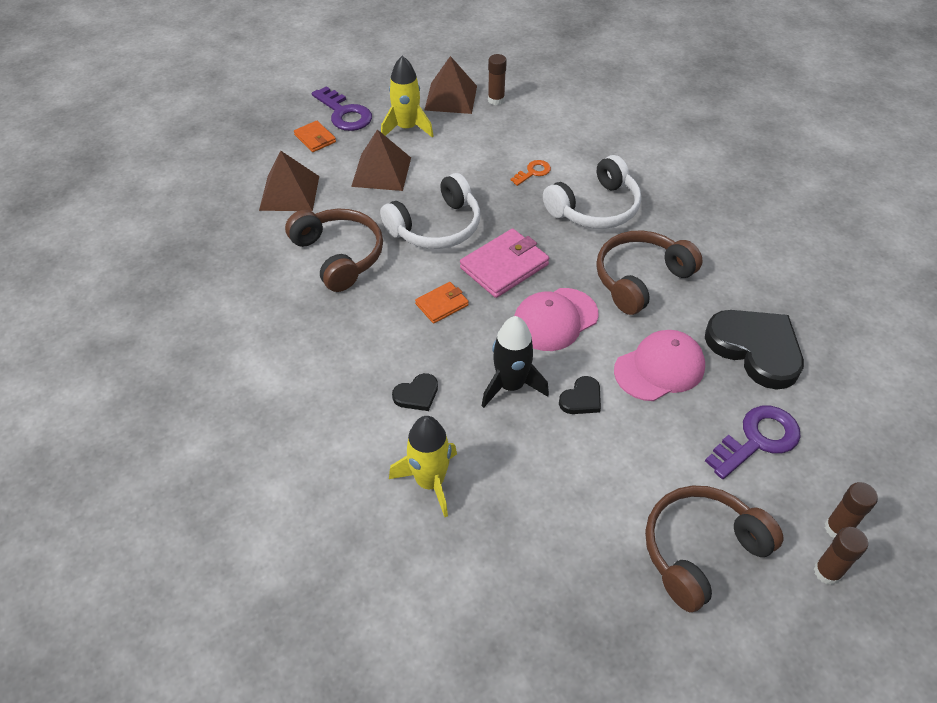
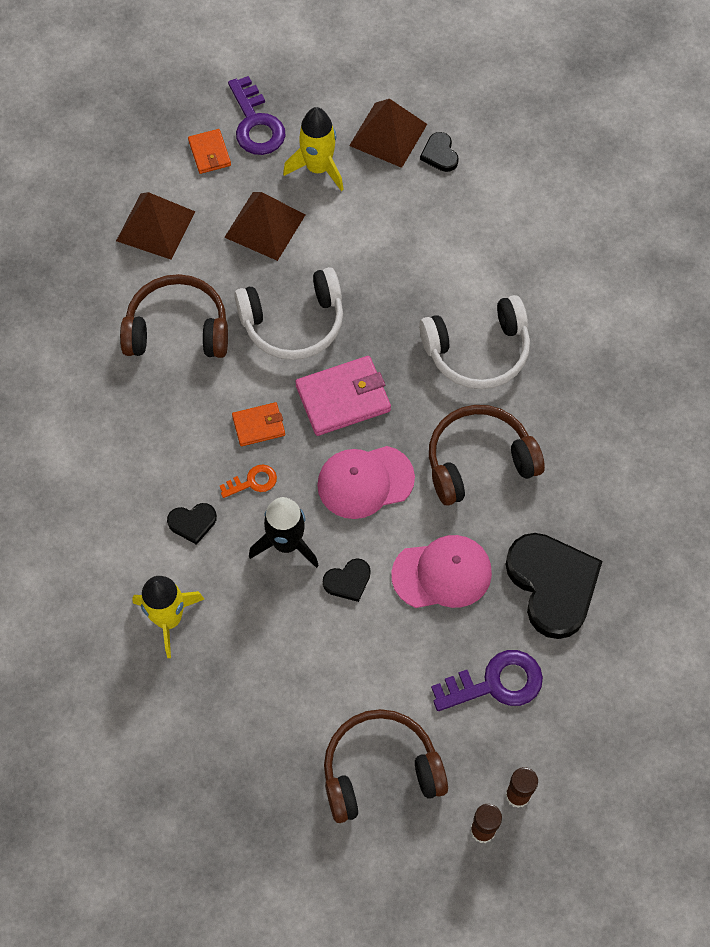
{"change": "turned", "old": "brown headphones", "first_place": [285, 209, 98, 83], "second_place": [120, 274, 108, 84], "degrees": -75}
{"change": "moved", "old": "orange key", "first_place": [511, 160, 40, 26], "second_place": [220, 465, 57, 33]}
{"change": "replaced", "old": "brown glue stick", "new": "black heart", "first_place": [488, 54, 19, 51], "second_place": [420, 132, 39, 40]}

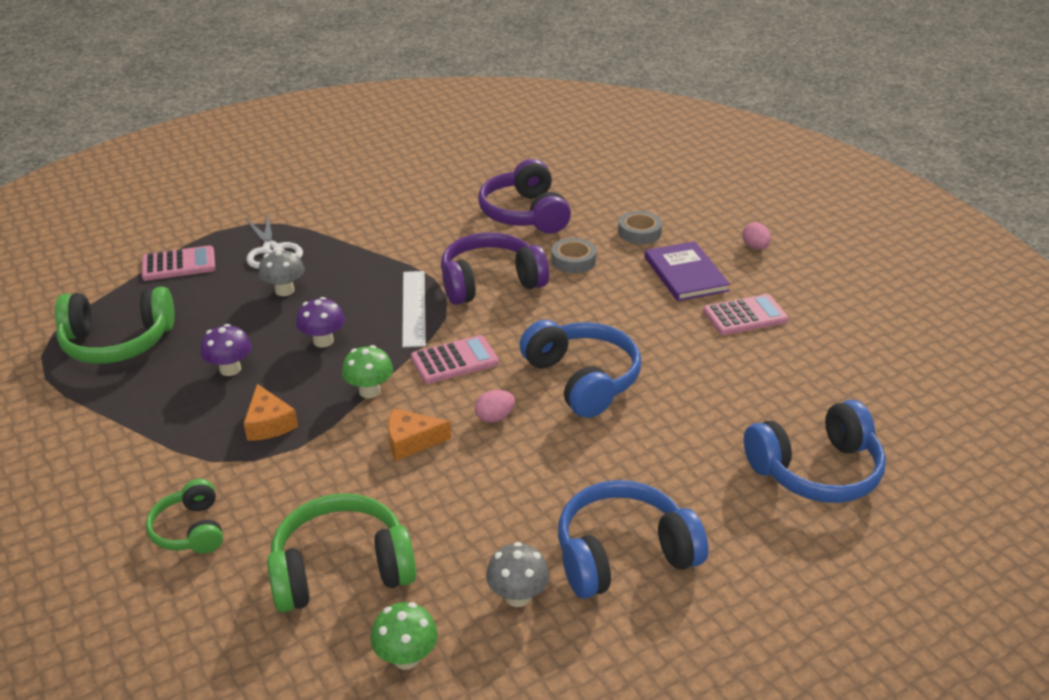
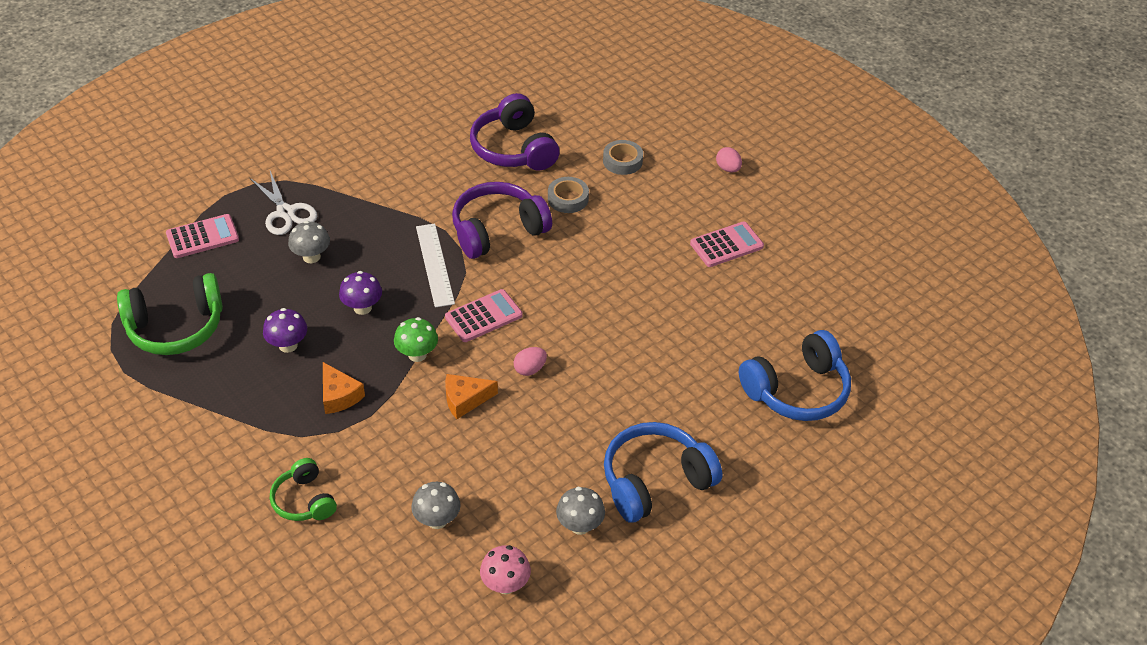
{"change": "replaced", "old": "green headphones", "new": "grey mushroom", "first_place": [267, 493, 149, 119], "second_place": [411, 482, 49, 47]}
{"change": "recoloured", "old": "green mushroom", "new": "pink mushroom", "first_place": [371, 602, 67, 68], "second_place": [480, 545, 51, 49]}
{"change": "removed", "old": "blue headphones", "first_place": [520, 320, 121, 98]}
{"change": "removed", "old": "purple book", "first_place": [645, 241, 85, 60]}

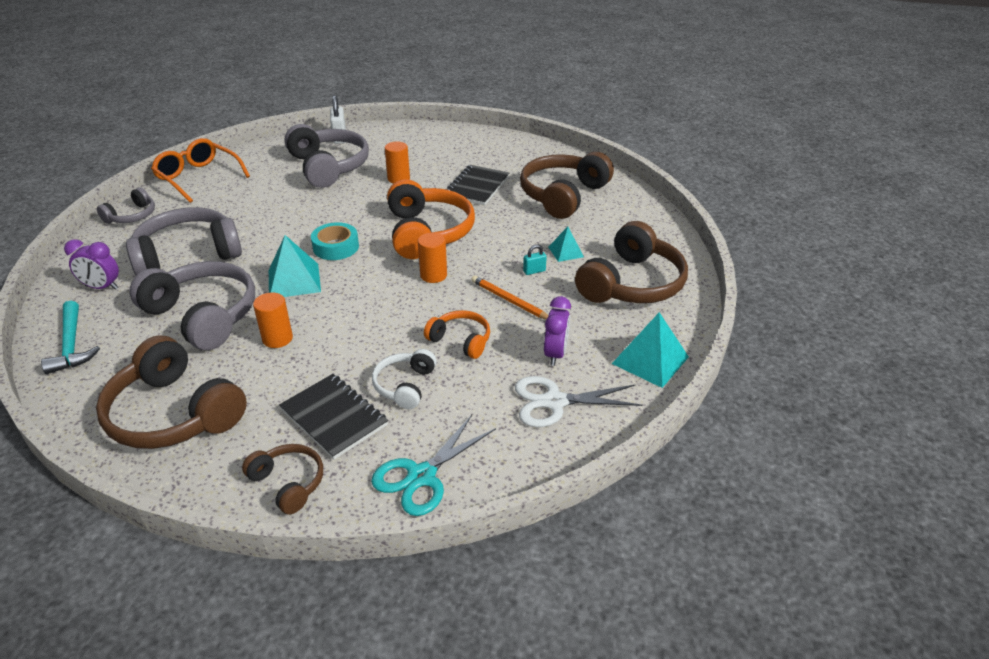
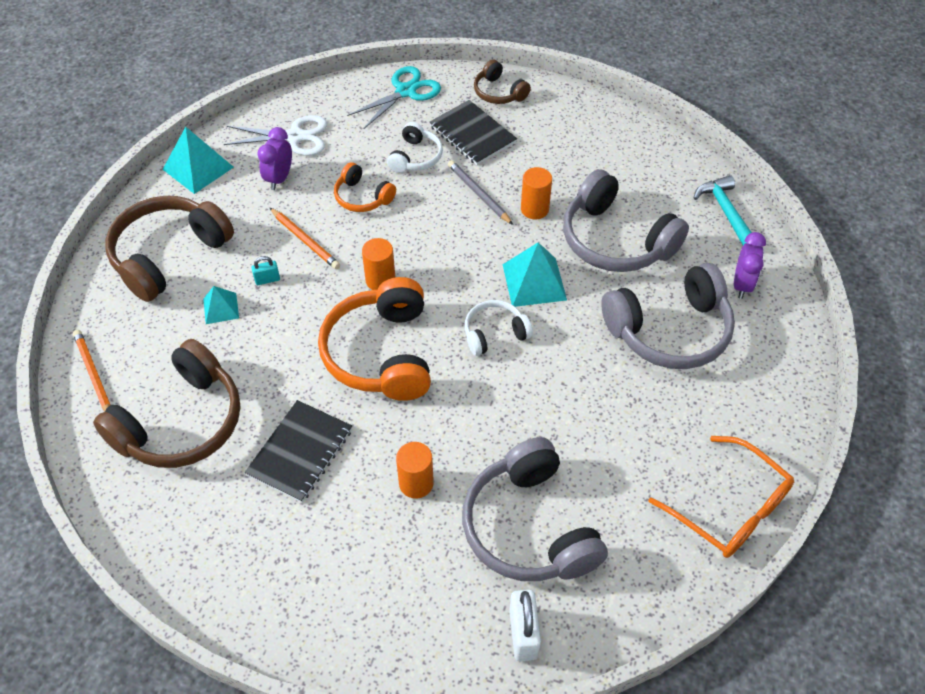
{"change": "added", "new": "orange pencil", "second_place": [73, 330, 37, 82]}
{"change": "added", "new": "grey pencil", "second_place": [448, 160, 65, 65]}
{"change": "replaced", "old": "turquoise tape", "new": "white headphones", "first_place": [311, 222, 48, 38], "second_place": [465, 300, 68, 56]}
{"change": "turned", "old": "purple clock", "first_place": [64, 239, 55, 51], "second_place": [734, 232, 32, 67], "degrees": 90}
{"change": "removed", "old": "brown headphones", "first_place": [96, 336, 151, 113]}
{"change": "removed", "old": "grey headphones", "first_place": [97, 187, 58, 37]}

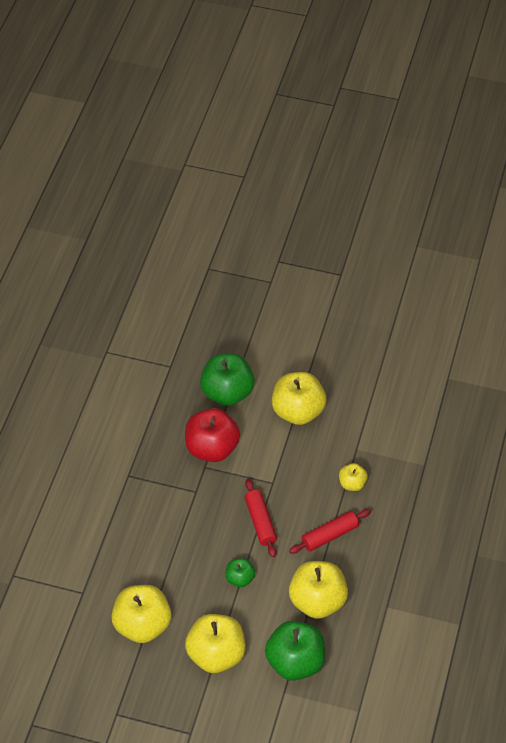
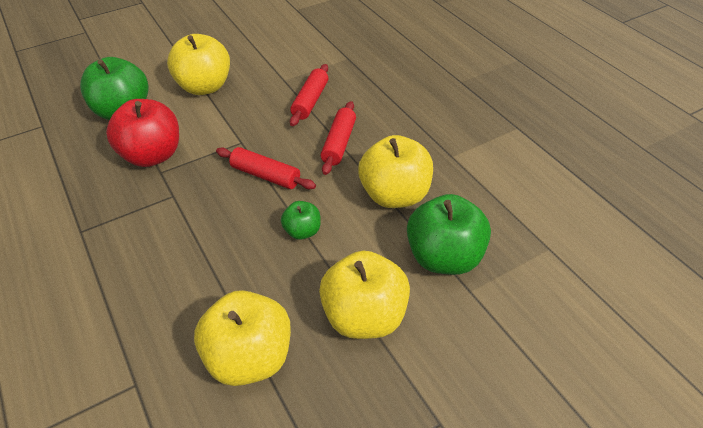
{"change": "replaced", "old": "yellow apple", "new": "red rolling pin", "first_place": [339, 463, 29, 28], "second_place": [290, 64, 38, 62]}

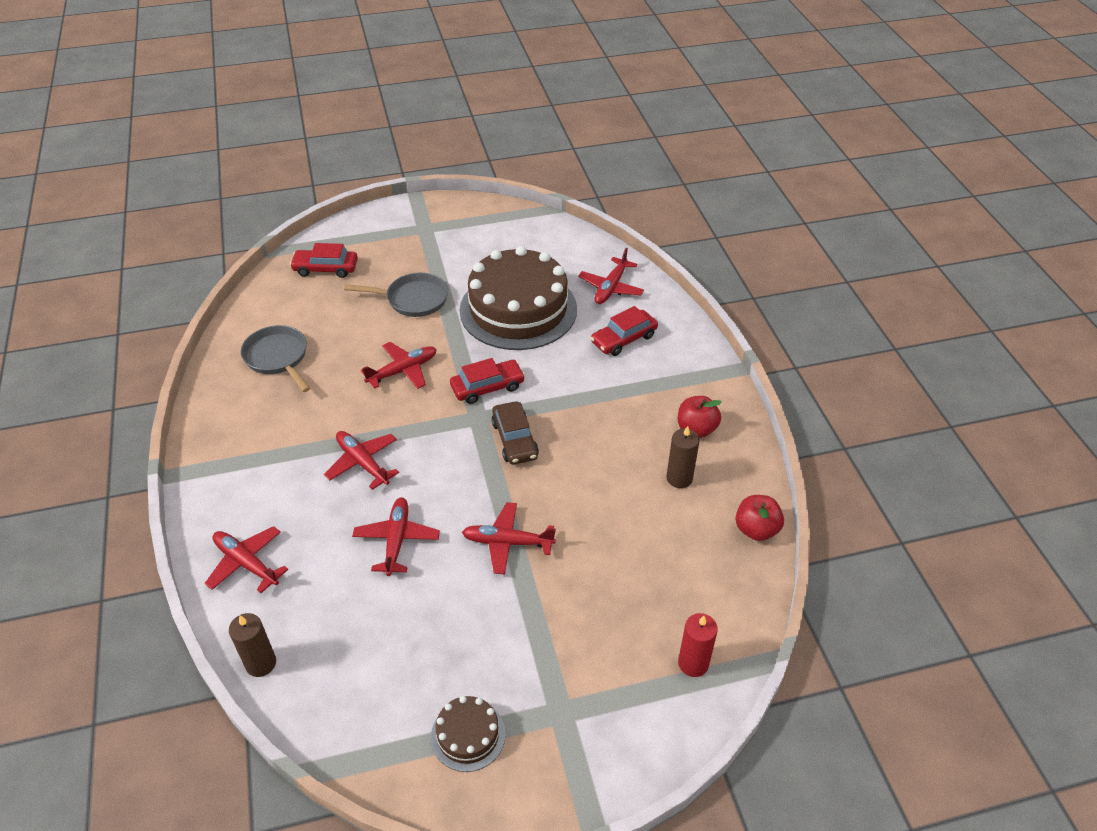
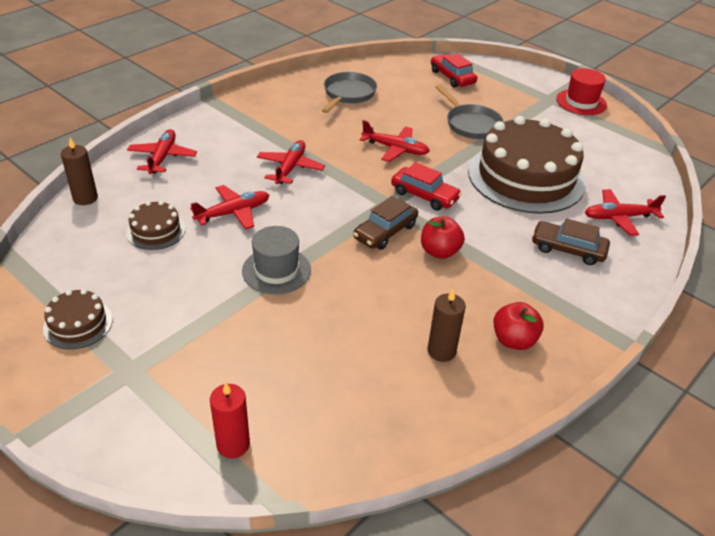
{"change": "added", "new": "brown cake", "second_place": [126, 201, 59, 49]}
{"change": "replaced", "old": "red plane", "new": "grey hat", "first_place": [462, 502, 94, 72], "second_place": [242, 226, 69, 68]}
{"change": "moved", "old": "red apple", "first_place": [735, 495, 49, 46], "second_place": [421, 217, 44, 42]}
{"change": "recoloured", "old": "red car", "new": "brown car", "first_place": [591, 306, 67, 50], "second_place": [532, 218, 78, 47]}
{"change": "added", "new": "red hat", "second_place": [556, 68, 51, 47]}

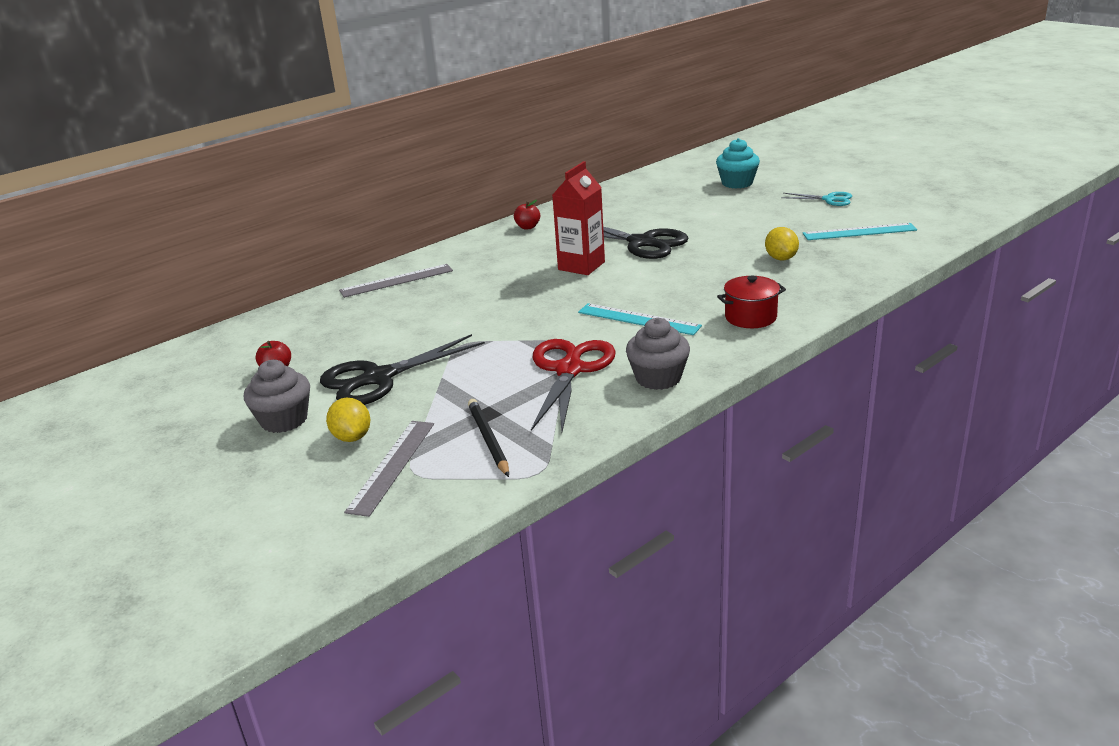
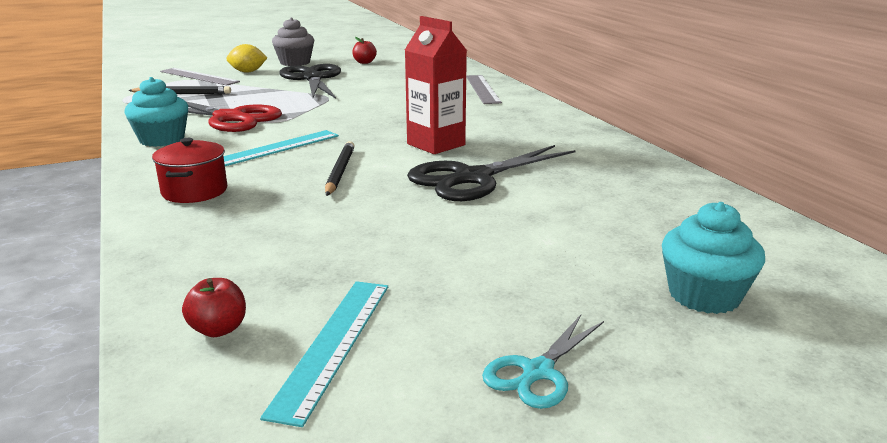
{"change": "recoloured", "old": "grey cupcake", "new": "turquoise cupcake", "first_place": [626, 318, 64, 72], "second_place": [124, 77, 64, 70]}
{"change": "moved", "old": "red apple", "first_place": [514, 200, 26, 30], "second_place": [182, 278, 64, 59]}
{"change": "added", "new": "black pencil", "second_place": [325, 141, 30, 55]}
{"change": "removed", "old": "yellow lemon", "first_place": [765, 227, 34, 33]}

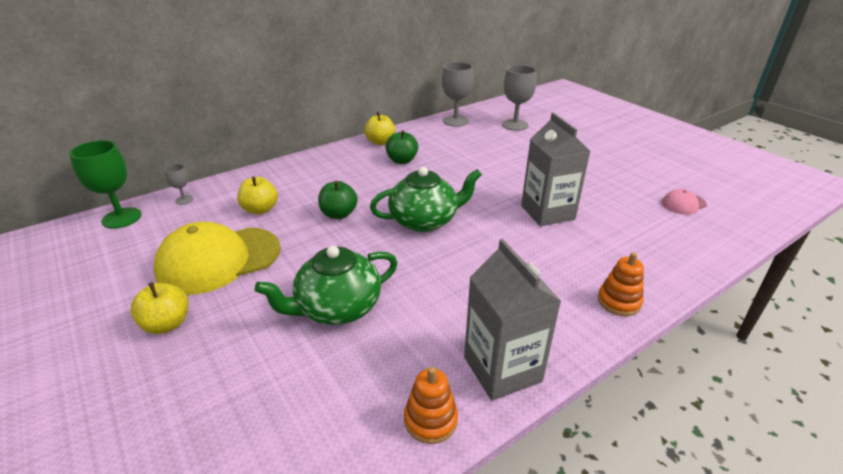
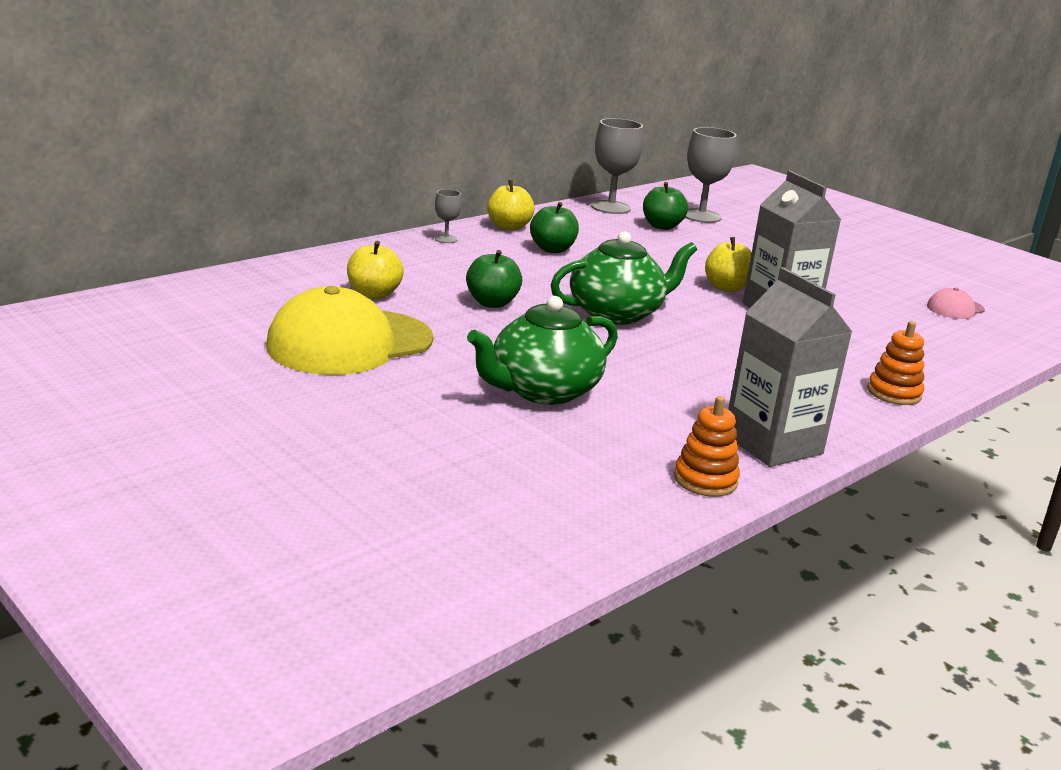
{"change": "moved", "old": "grey goblet", "first_place": [164, 164, 30, 41], "second_place": [435, 189, 27, 54]}
{"change": "added", "new": "green apple", "second_place": [643, 182, 45, 48]}
{"change": "moved", "old": "yellow apple", "first_place": [130, 282, 58, 52], "second_place": [705, 237, 47, 55]}
{"change": "removed", "old": "green goblet", "first_place": [69, 140, 73, 89]}

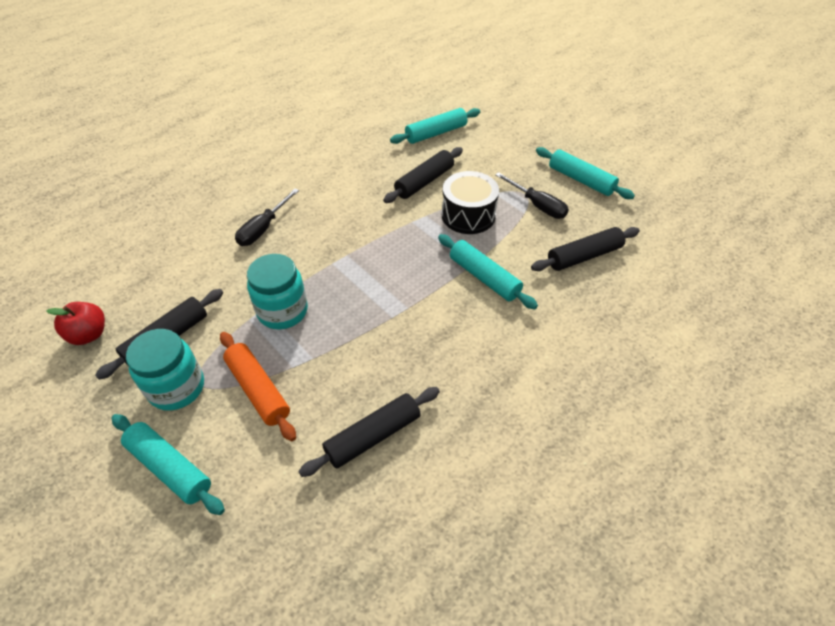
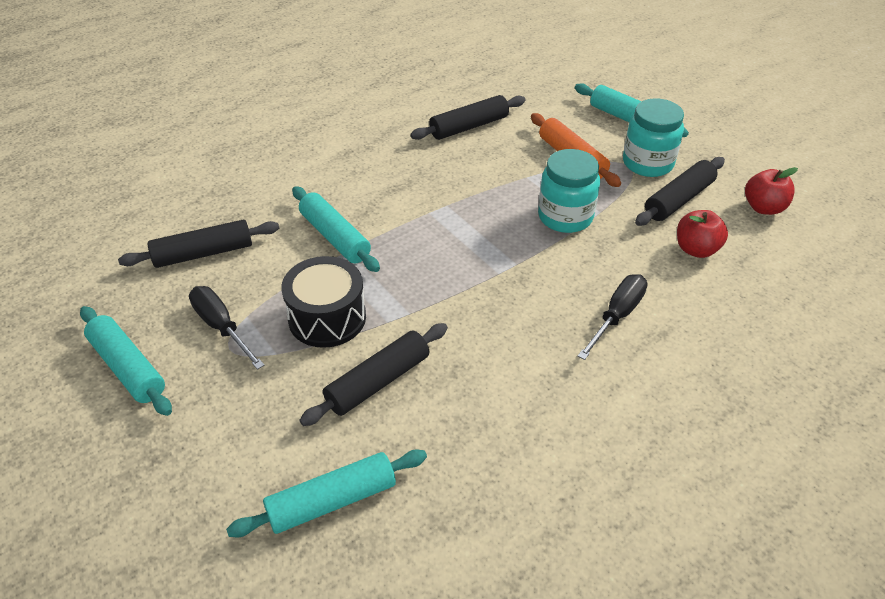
{"change": "added", "new": "red apple", "second_place": [677, 210, 51, 48]}

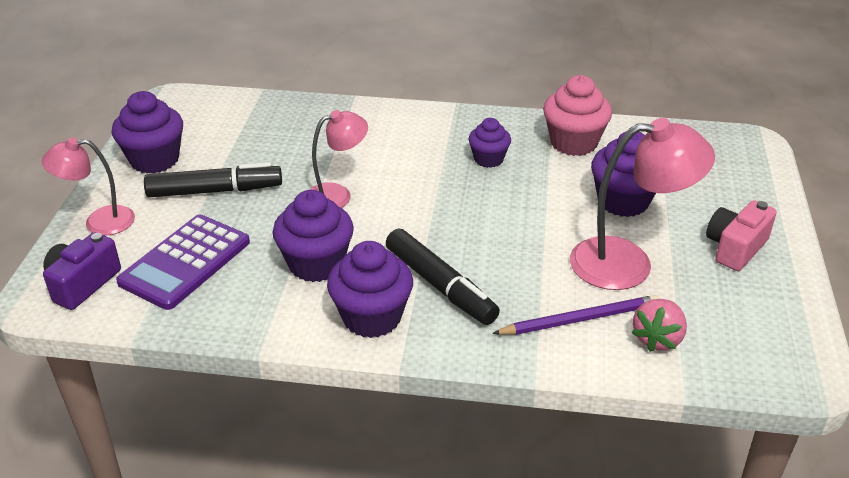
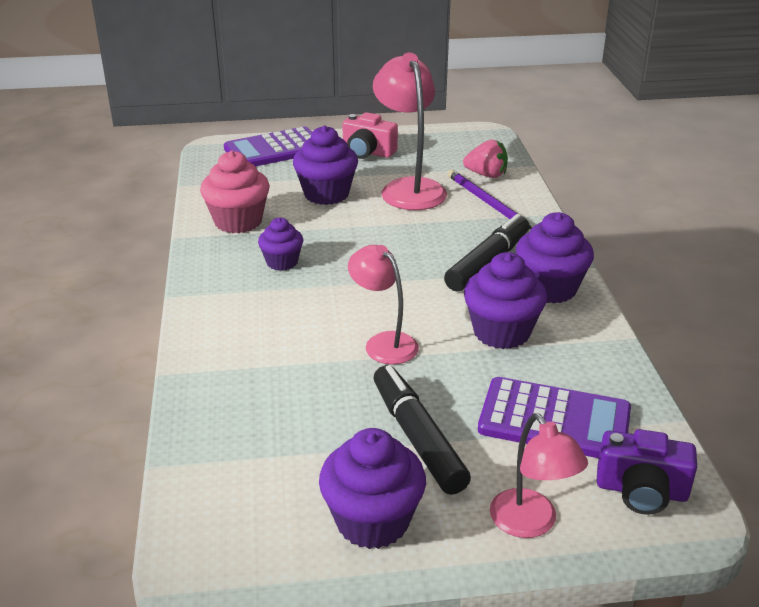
{"change": "added", "new": "purple calculator", "second_place": [224, 127, 88, 39]}

